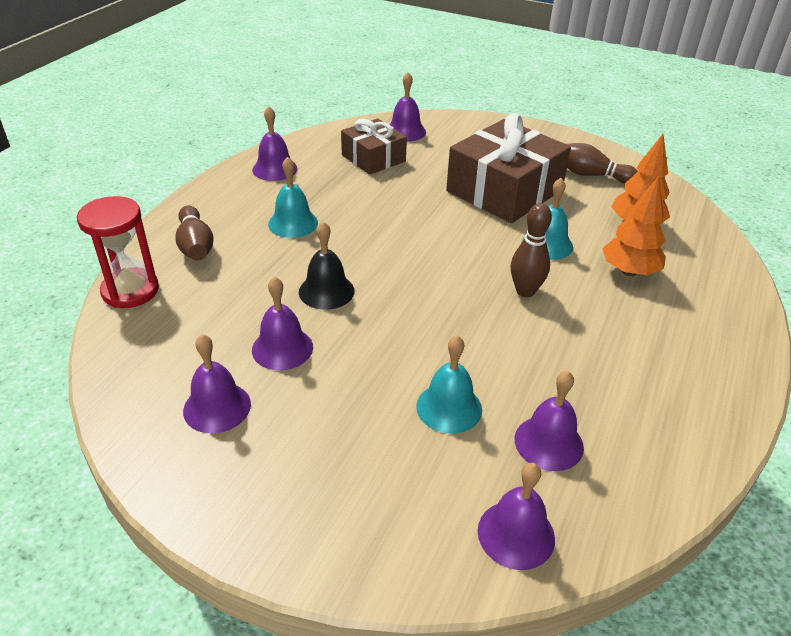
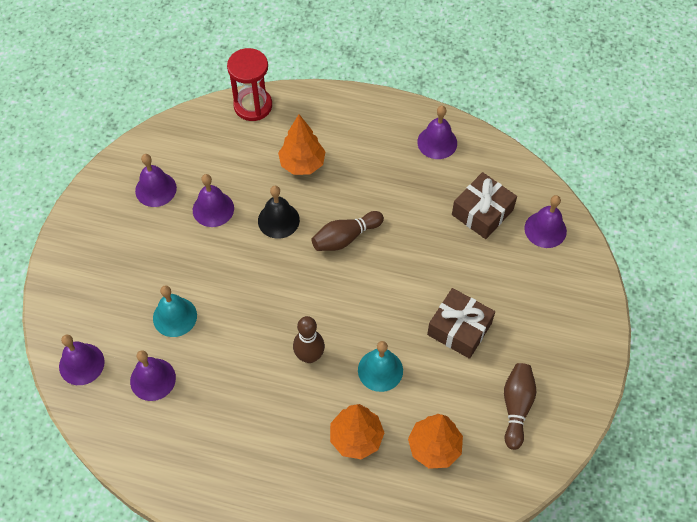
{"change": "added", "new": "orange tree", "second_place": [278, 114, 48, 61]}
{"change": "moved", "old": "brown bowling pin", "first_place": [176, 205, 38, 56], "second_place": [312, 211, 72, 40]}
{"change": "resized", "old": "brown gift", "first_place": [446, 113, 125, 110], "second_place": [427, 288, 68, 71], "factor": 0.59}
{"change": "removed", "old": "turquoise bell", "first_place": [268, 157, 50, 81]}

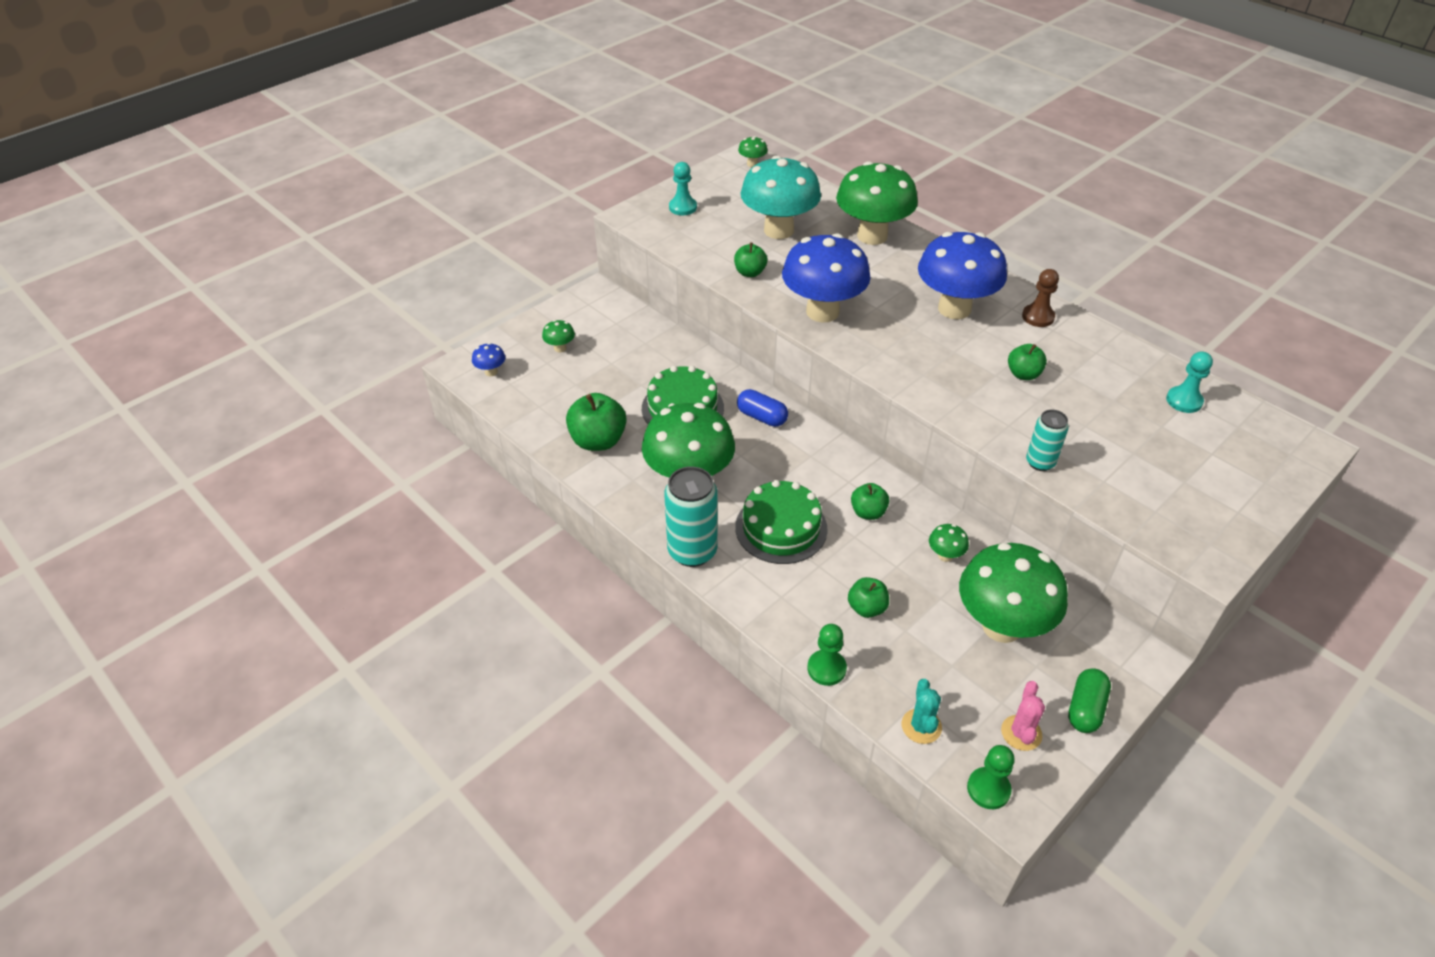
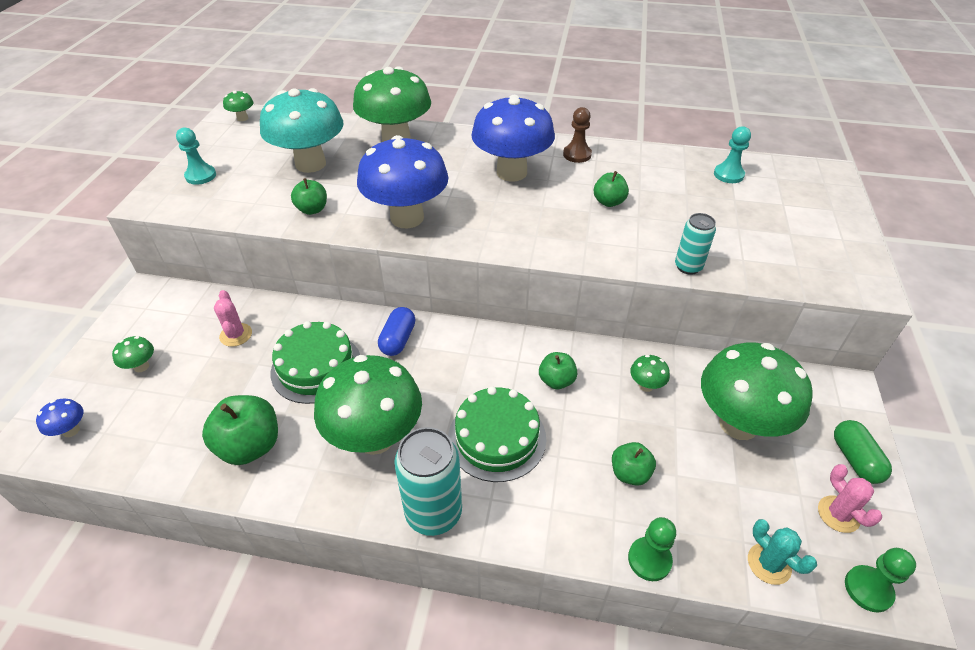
{"change": "added", "new": "pink cactus", "second_place": [214, 290, 38, 57]}
{"change": "turned", "old": "blue capsule", "first_place": [737, 389, 51, 38], "second_place": [378, 307, 37, 49], "degrees": -75}

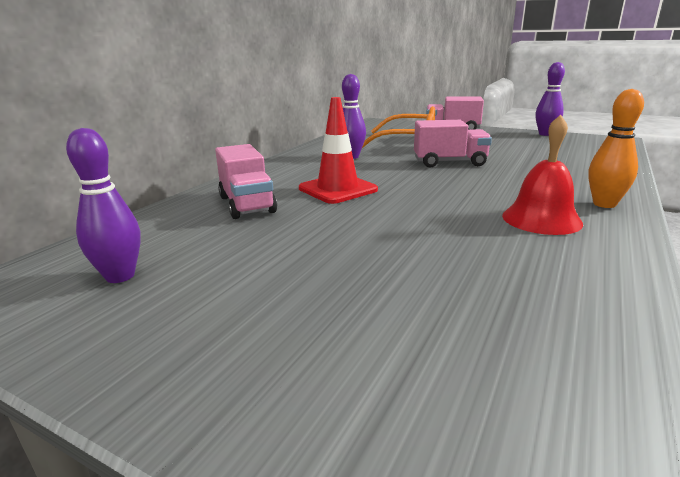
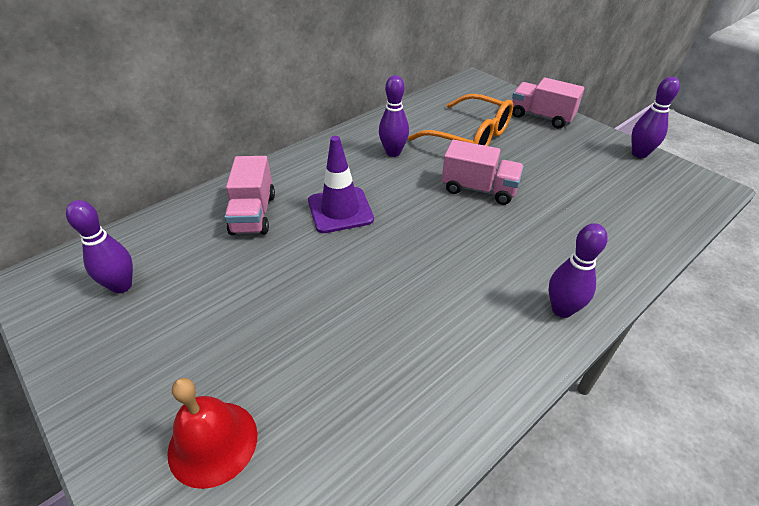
{"change": "moved", "old": "red bell", "first_place": [502, 115, 81, 120], "second_place": [167, 378, 91, 111]}
{"change": "recoloured", "old": "red traffic cone", "new": "purple traffic cone", "first_place": [299, 97, 79, 107], "second_place": [308, 136, 66, 97]}
{"change": "recoloured", "old": "orange bowling pin", "new": "purple bowling pin", "first_place": [588, 89, 56, 119], "second_place": [548, 223, 60, 95]}

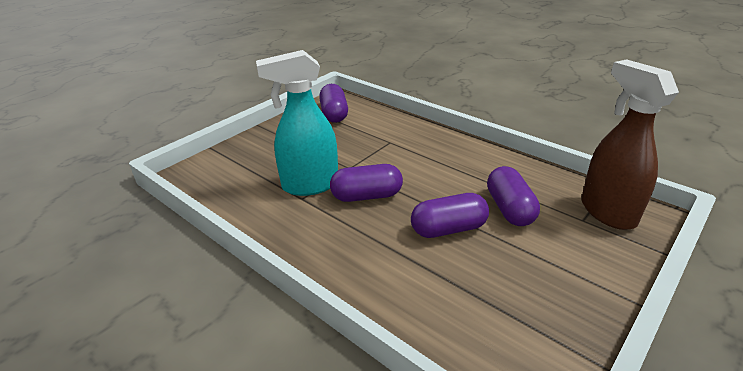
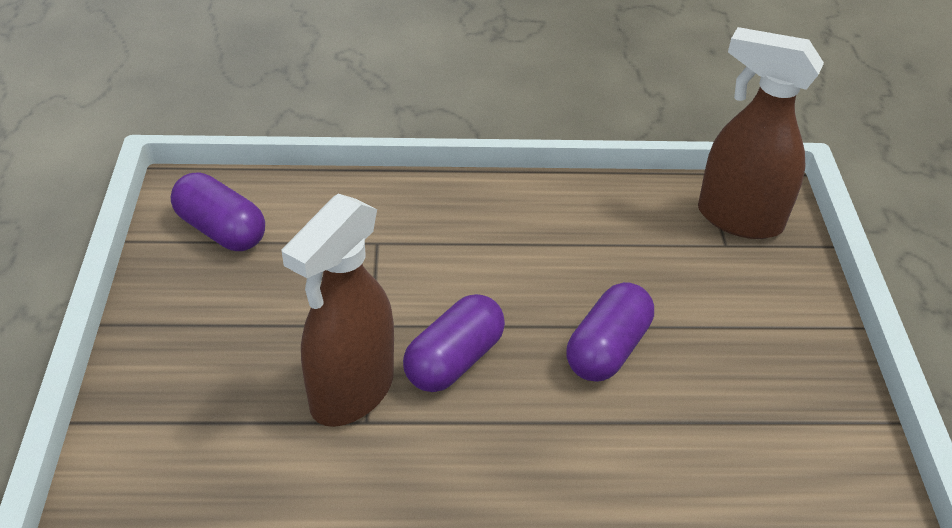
{"change": "recoloured", "old": "turquoise spray bottle", "new": "brown spray bottle", "first_place": [256, 50, 82, 146], "second_place": [282, 194, 112, 233]}
{"change": "removed", "old": "purple capsule", "first_place": [487, 166, 53, 60]}

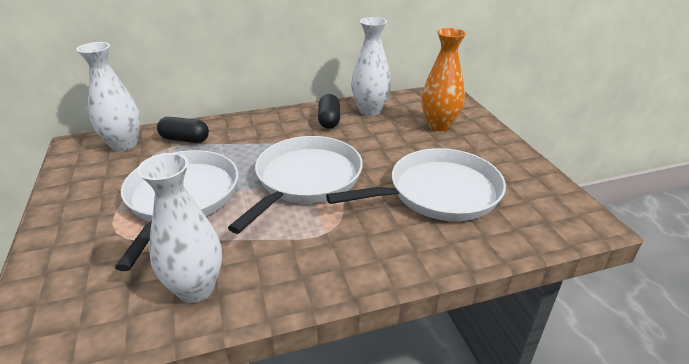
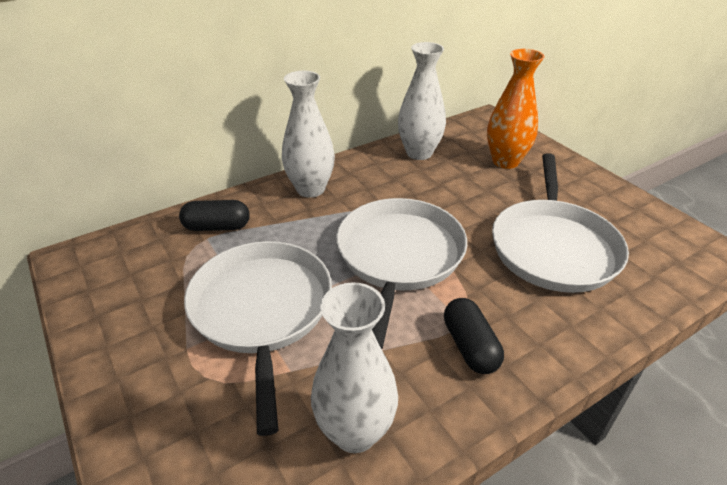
{"change": "moved", "old": "white vase", "first_place": [76, 42, 64, 110], "second_place": [282, 71, 53, 127]}
{"change": "moved", "old": "black capsule", "first_place": [318, 94, 22, 35], "second_place": [444, 298, 60, 76]}
{"change": "turned", "old": "white pan", "first_place": [326, 148, 180, 73], "second_place": [492, 153, 137, 140], "degrees": 135}

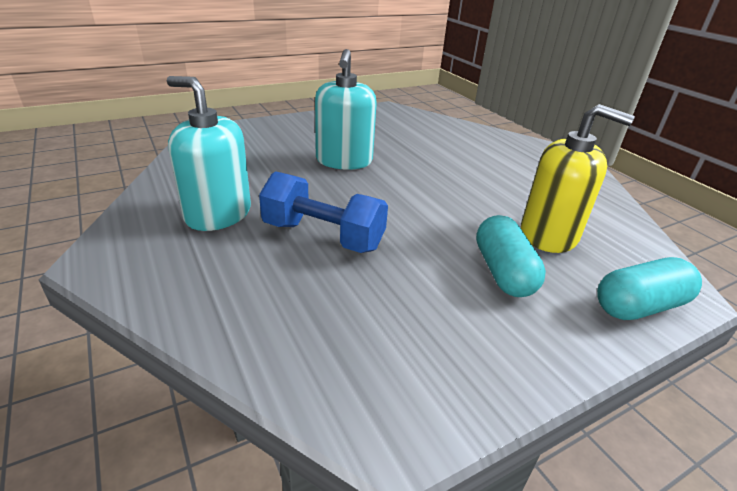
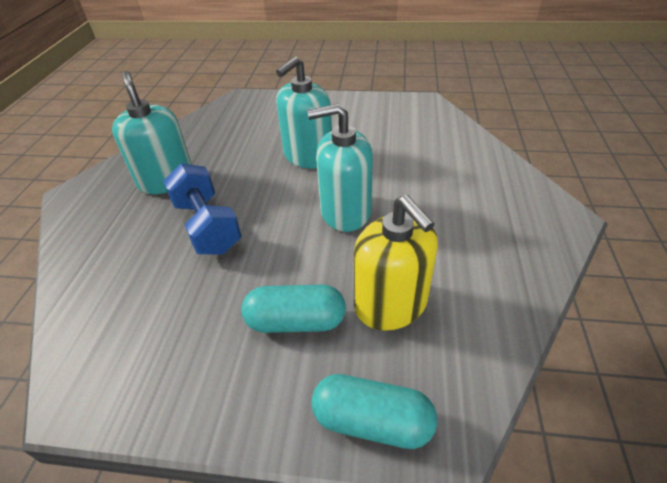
{"change": "turned", "old": "turquoise capsule", "first_place": [476, 215, 70, 82], "second_place": [241, 284, 105, 49], "degrees": 60}
{"change": "added", "new": "turquoise soap dispenser", "second_place": [307, 104, 66, 128]}

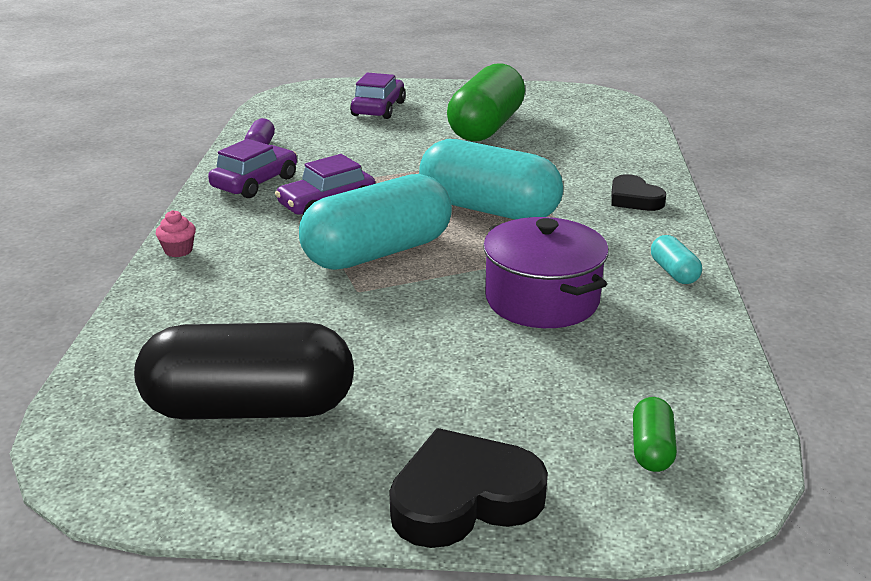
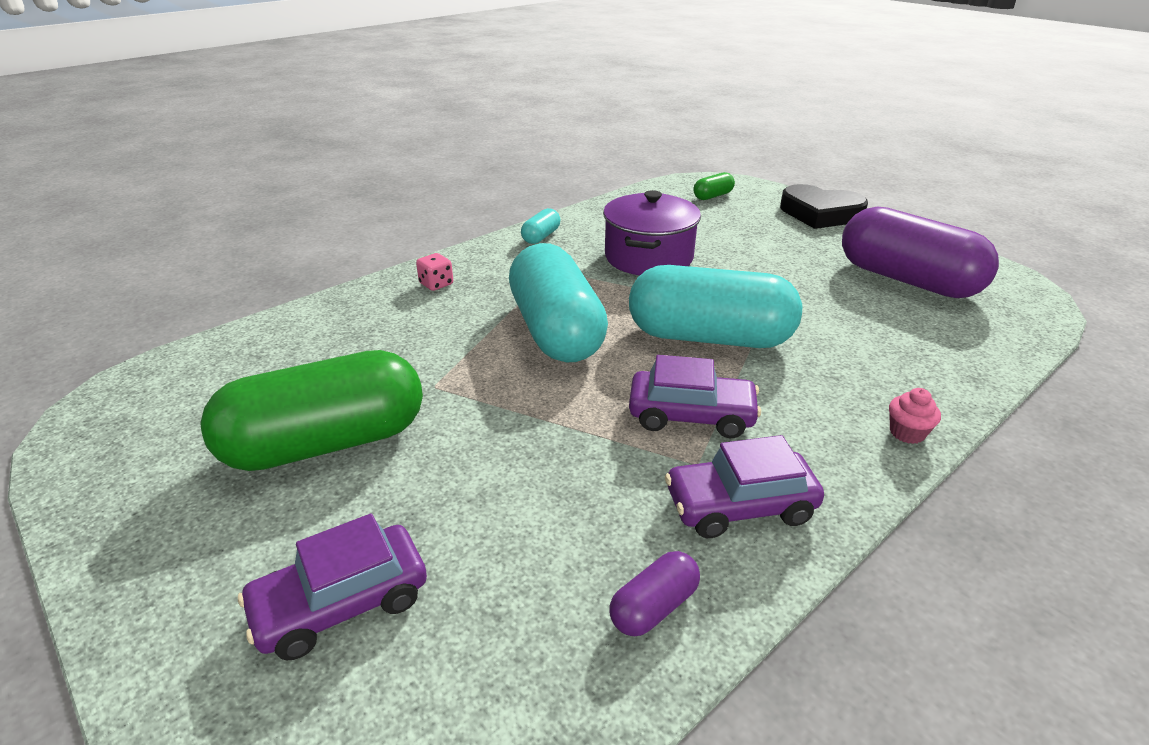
{"change": "replaced", "old": "black heart", "new": "pink dice", "first_place": [611, 174, 55, 37], "second_place": [416, 253, 37, 38]}
{"change": "recoloured", "old": "black capsule", "new": "purple capsule", "first_place": [134, 322, 220, 98], "second_place": [842, 206, 157, 92]}

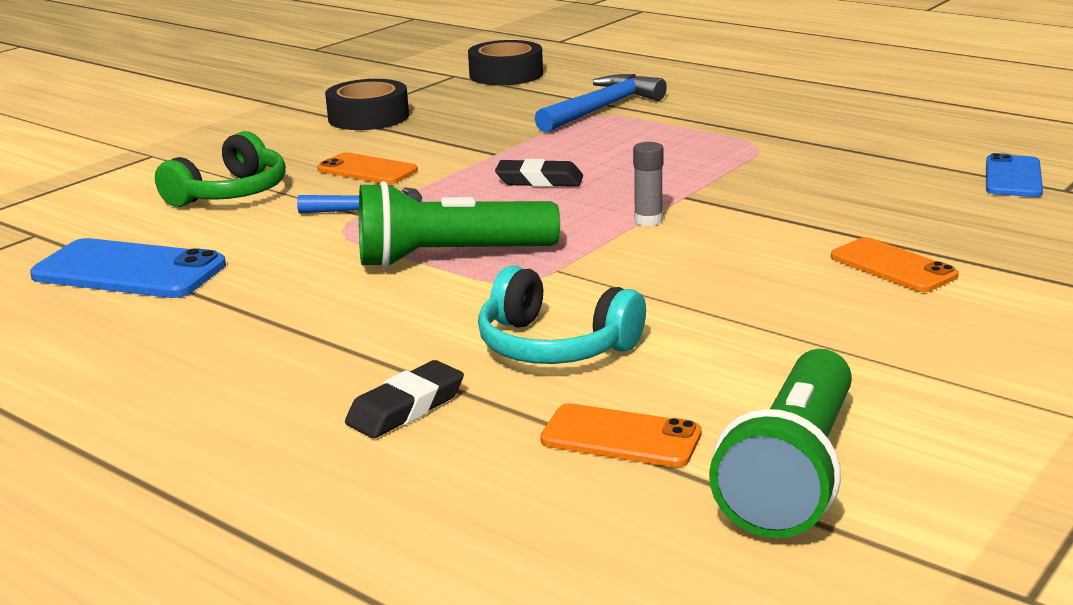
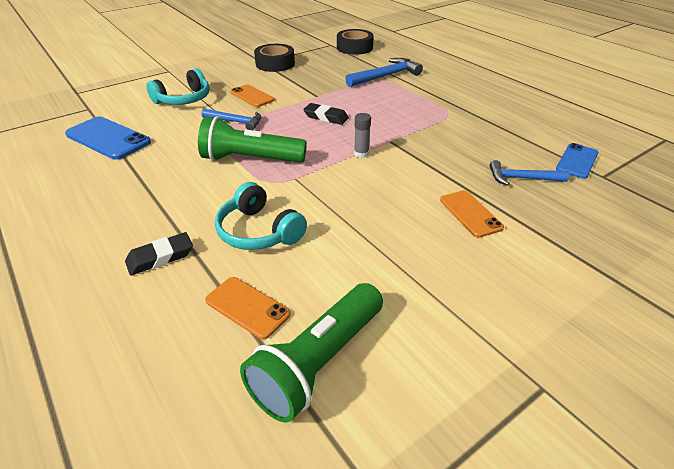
{"change": "recoloured", "old": "green headphones", "new": "turquoise headphones", "first_place": [155, 131, 131, 76], "second_place": [146, 68, 64, 37]}
{"change": "added", "new": "blue hammer", "second_place": [489, 160, 80, 26]}

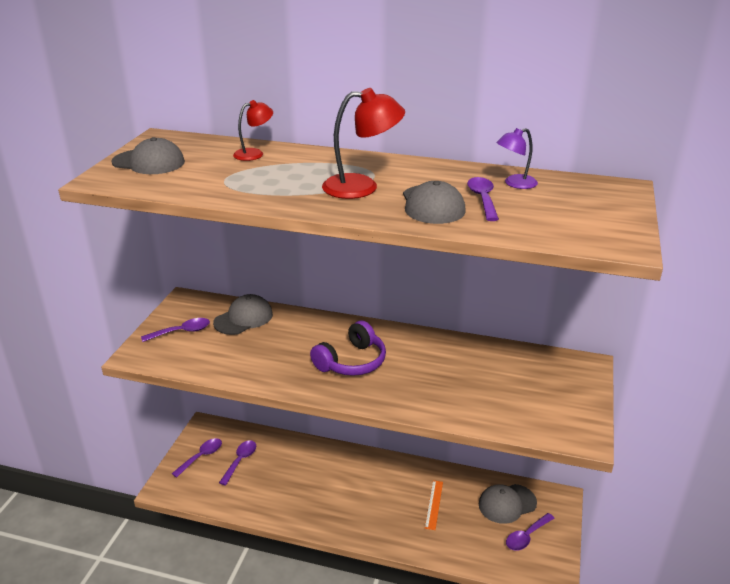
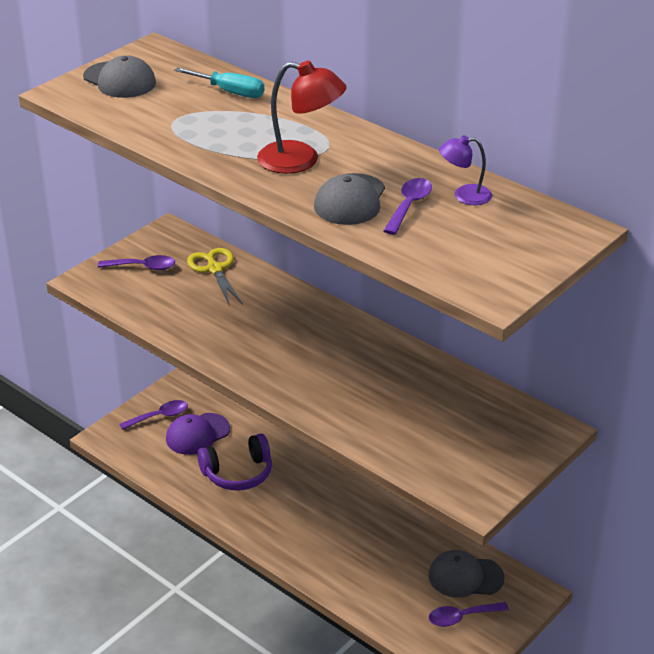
{"change": "replaced", "old": "purple spoon", "new": "purple cap", "first_place": [219, 440, 37, 46], "second_place": [166, 413, 64, 42]}
{"change": "replaced", "old": "red lamp", "new": "turquoise screwdriver", "first_place": [233, 100, 40, 61], "second_place": [174, 67, 90, 31]}
{"change": "replaced", "old": "grey cap", "new": "yellow scissors", "first_place": [213, 294, 60, 41], "second_place": [187, 248, 56, 58]}
{"change": "moved", "old": "purple headphones", "first_place": [310, 321, 76, 55], "second_place": [197, 433, 75, 57]}
{"change": "removed", "old": "orange ruler", "first_place": [425, 480, 18, 50]}

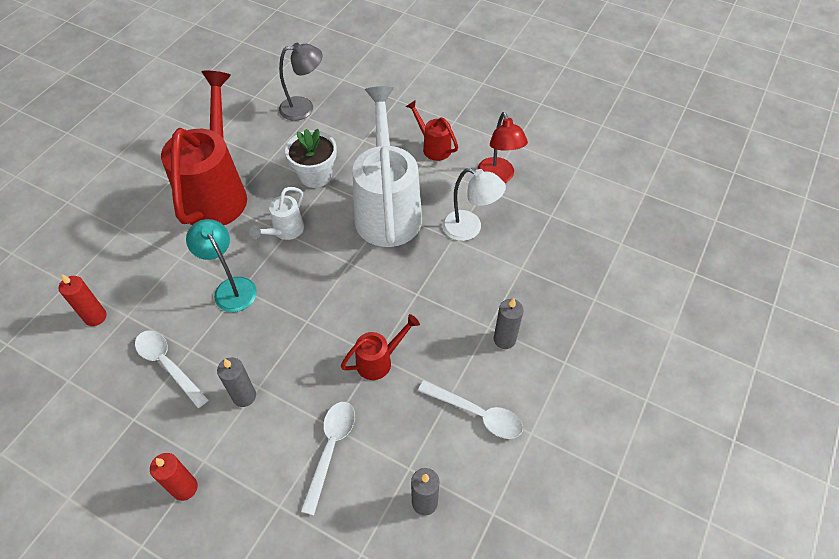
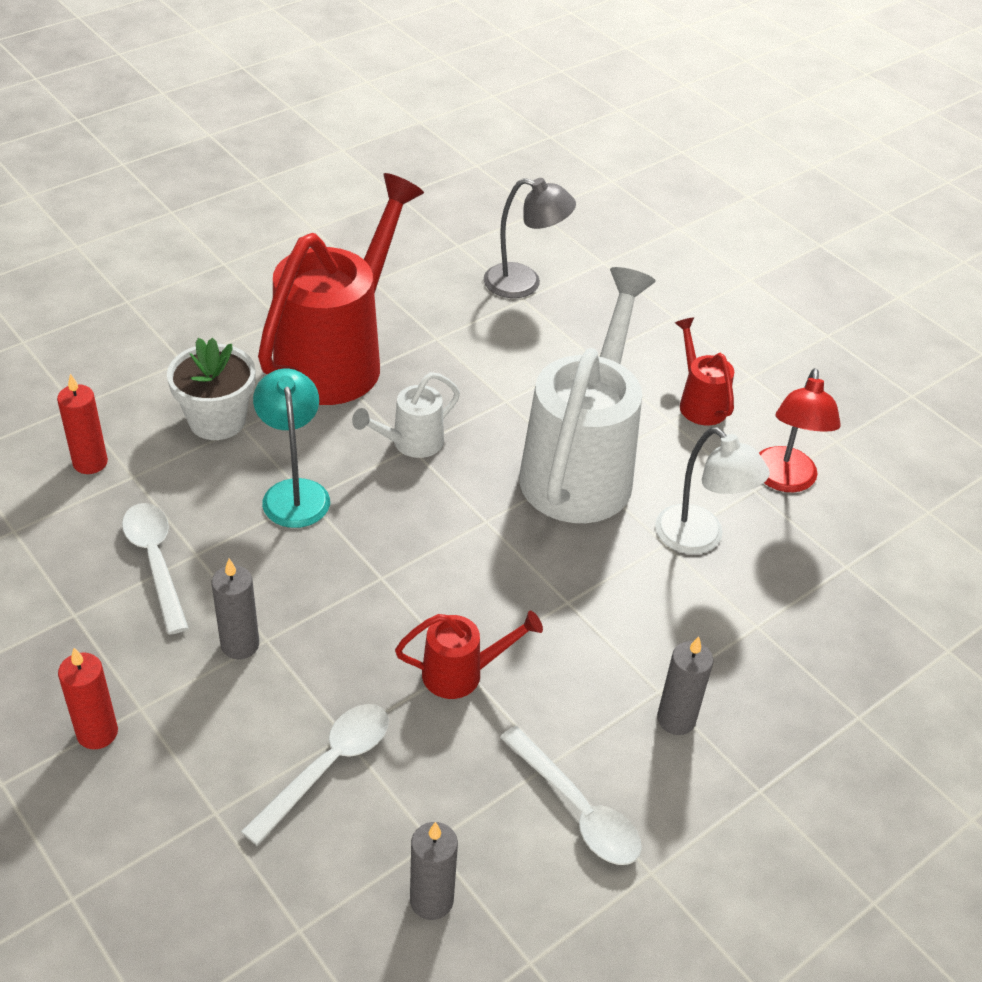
{"change": "moved", "old": "white flower pot", "first_place": [285, 129, 52, 59], "second_place": [167, 338, 88, 102]}

